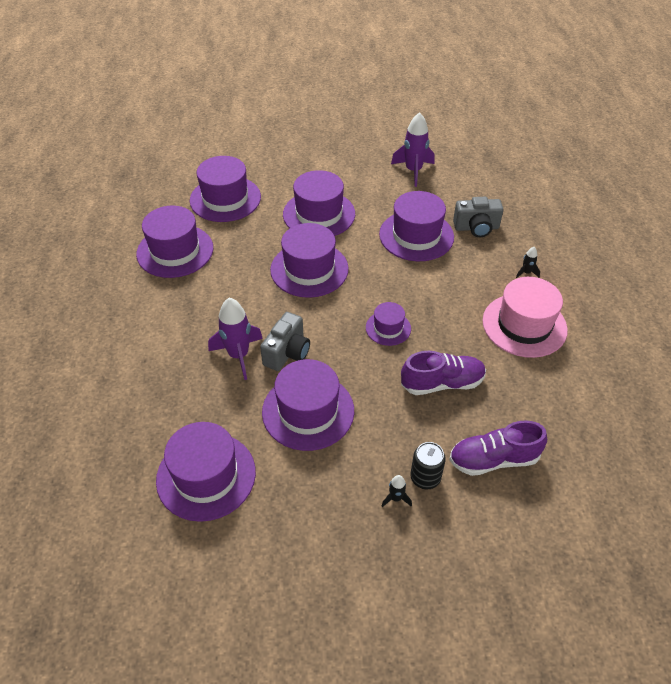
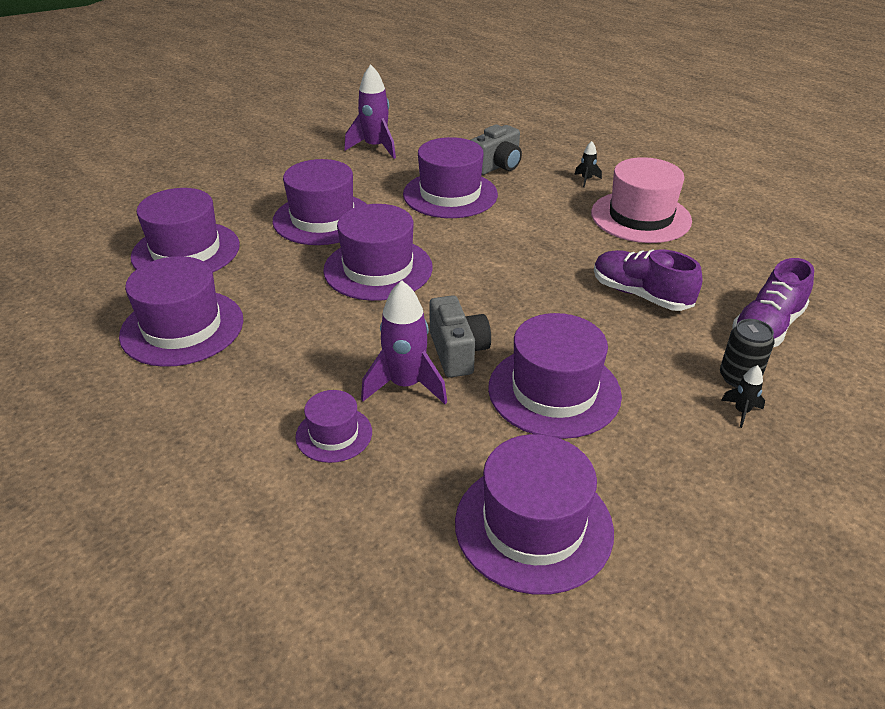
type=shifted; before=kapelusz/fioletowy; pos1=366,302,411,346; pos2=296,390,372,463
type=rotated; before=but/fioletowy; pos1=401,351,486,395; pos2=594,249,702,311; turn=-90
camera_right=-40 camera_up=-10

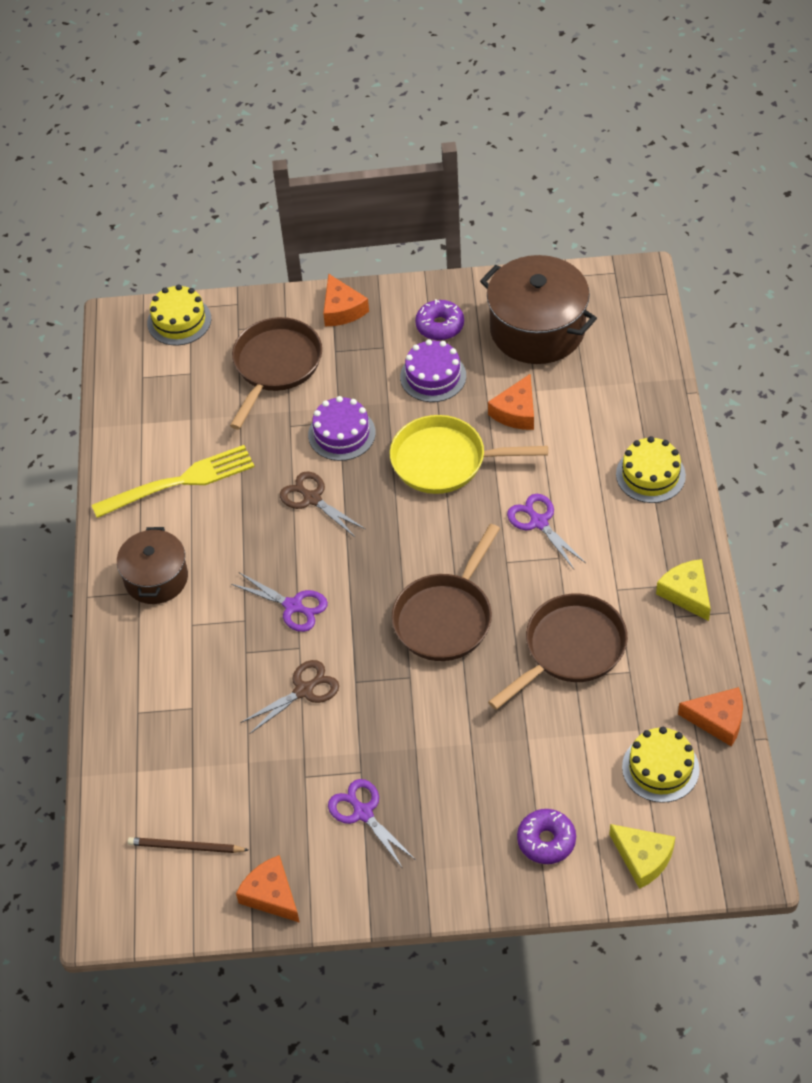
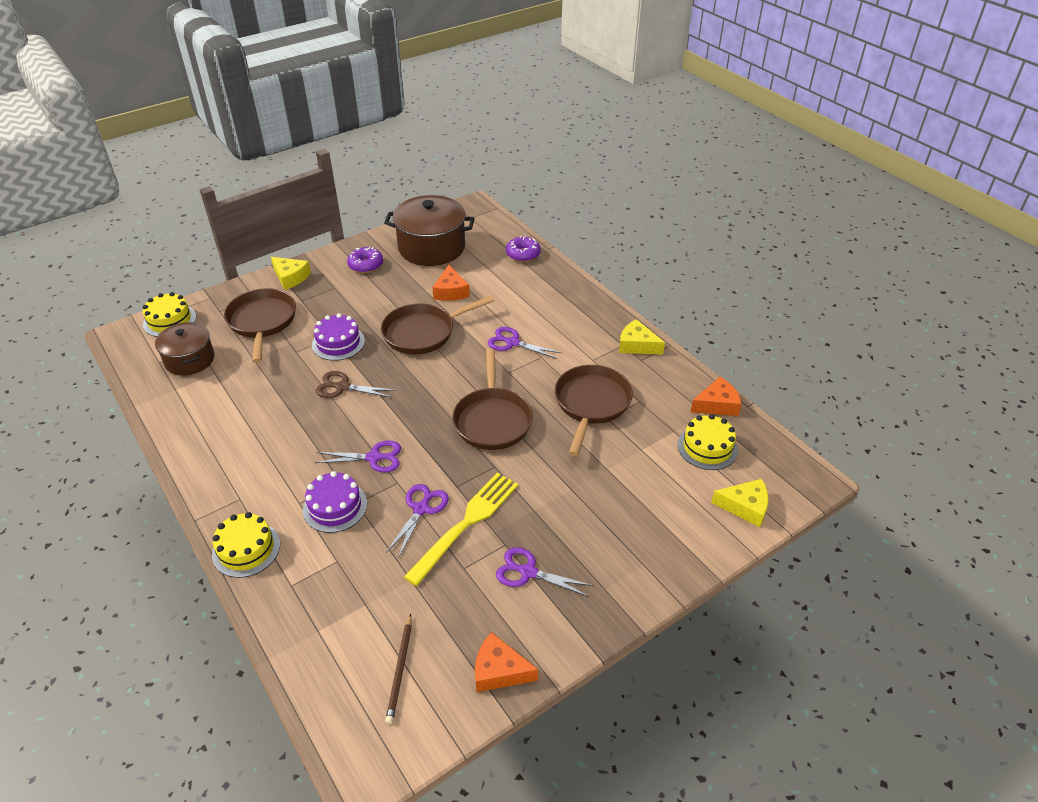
type=repainted; before=ser/pomarańczowy; after=ser/żółty; pos1=323,274,369,326; pos2=271,257,311,290
type=shifted; before=tort/fioletowy; pos1=400,339,466,402; pos2=303,471,367,533
type=repainted; before=patelnia/żółty; after=patelnia/brązowy; pos1=390,415,548,494; pos2=381,296,494,354
type=shifted; before=tort/żółty; pos1=616,436,686,503; pos2=212,512,280,578
type=shifted; before=widelec/żółty; pos1=92,445,255,518; pos2=404,473,518,586
type=shifted; before=garnek/brązowy; pos1=117,527,188,604; pos2=155,322,215,376
type=repainted; before=nożyczki/brązowy; after=nożyczki/fioletowy; pos1=240,660,339,734; pos2=386,484,449,558
type=shifted; before=donut/fioletowy; pos1=517,809,576,864; pos2=506,236,541,262
type=rotated; before=ołówek/brązowy; pos1=128,837,248,853; pos2=385,614,412,724; turn=-60
camera_right=-35 camera_up=-10

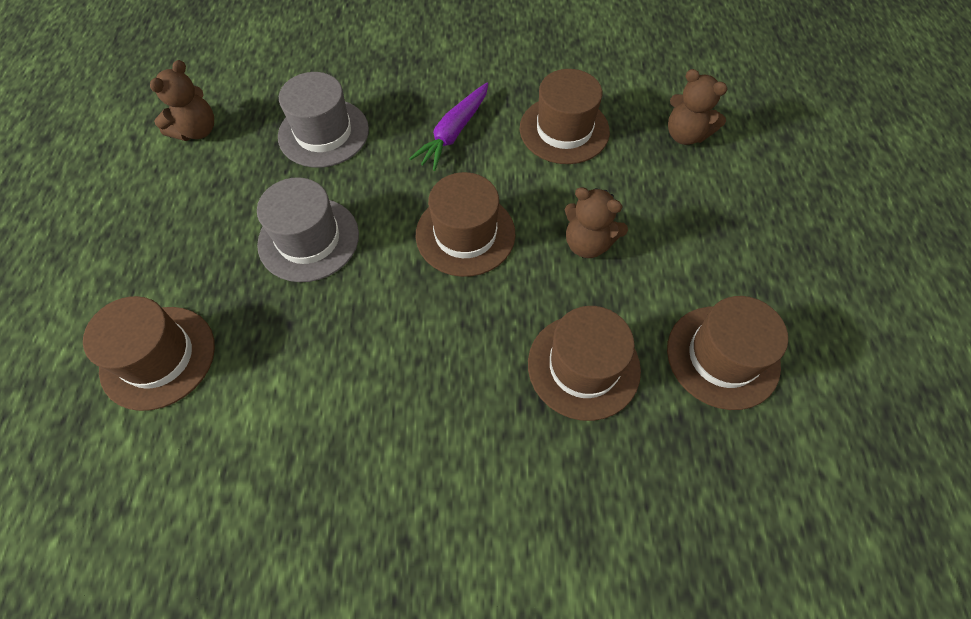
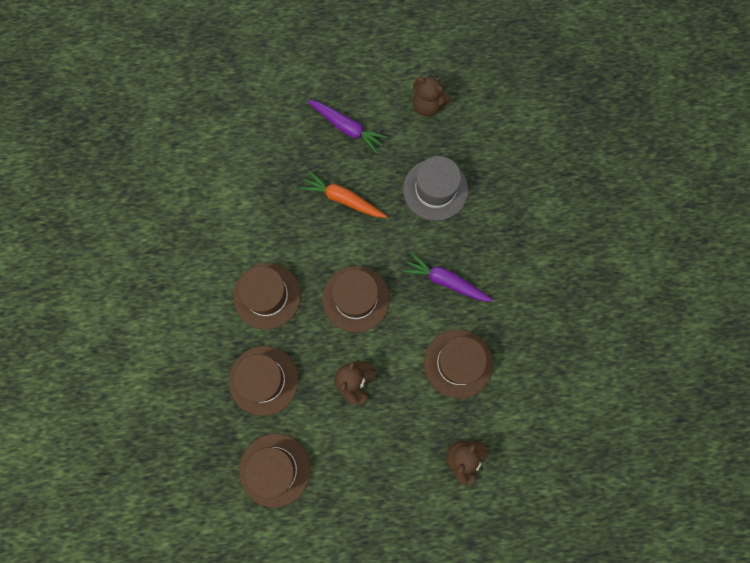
type=swapped; before=kapelusz/szary; after=marchewka/pomarańczowy; pos1=257,177,359,282; pos2=300,171,387,218
type=shifted; before=kapelusz/brązowy; pos1=83,296,215,411; pos2=233,263,301,330
type=new; after=marchewka/fioletowy; pos2=307,100,388,153
camera_right=85 camera_up=15

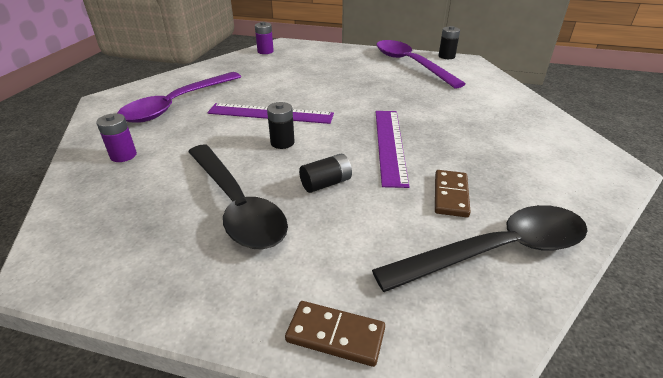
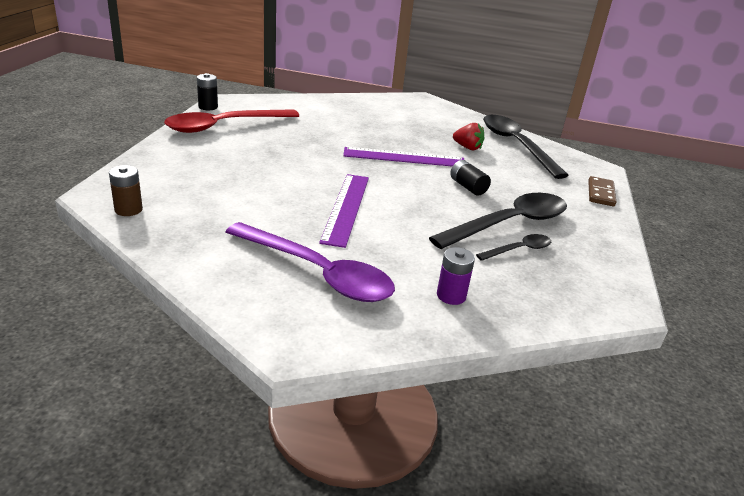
type=repainted; before=bateria/fioletowy; after=bateria/brązowy; pos1=255,22,274,54; pos2=109,165,143,216
type=repainted; before=łyżka/fioletowy; after=łyżka/czerwony; pos1=377,40,466,88; pos2=164,109,299,133
type=gone; before=bateria/czarny; pos1=267,102,295,149
type=swapped; before=kostka domina/brązowy; after=truskawka/czerwony; pos1=435,170,471,217; pos2=453,123,484,150
type=new; after=łyżka/czarny; pos2=476,234,551,261
camera_right=-95 camera_up=-5

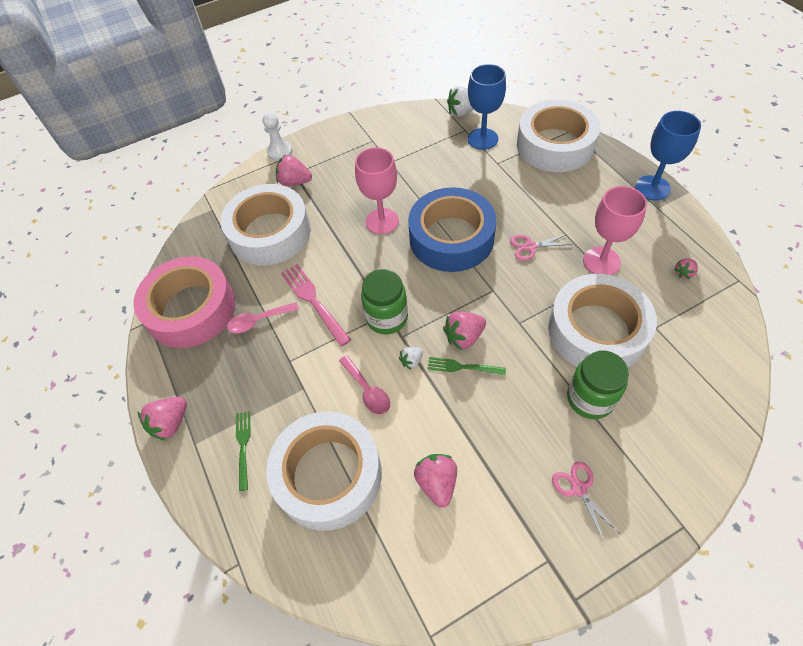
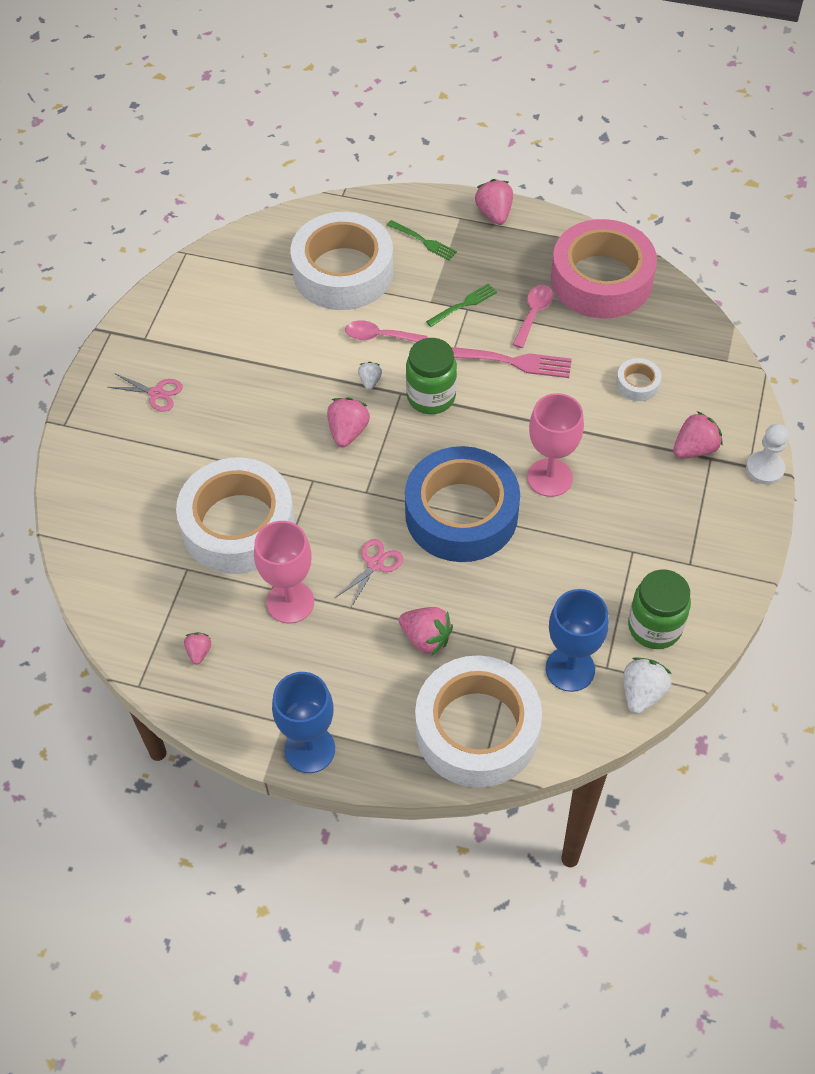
type=scaled; before=taśma klejąca/biały; pos1=221,184,311,265; pos2=616,358,662,401; scale=0.41
type=shifted; before=słoik/zielony; pos1=567,350,629,419; pos2=628,569,691,649
type=shifted; before=widelec/zielony; pos1=427,357,506,375; pos2=426,283,497,327
type=shifted; before=truskawka/różowy; pos1=414,454,457,508; pos2=399,607,453,656
camera_right=130 camera_up=0

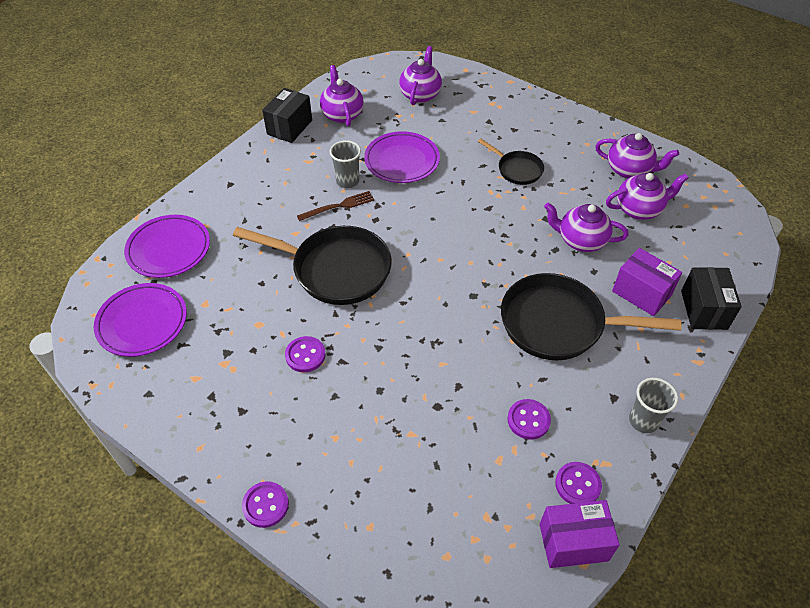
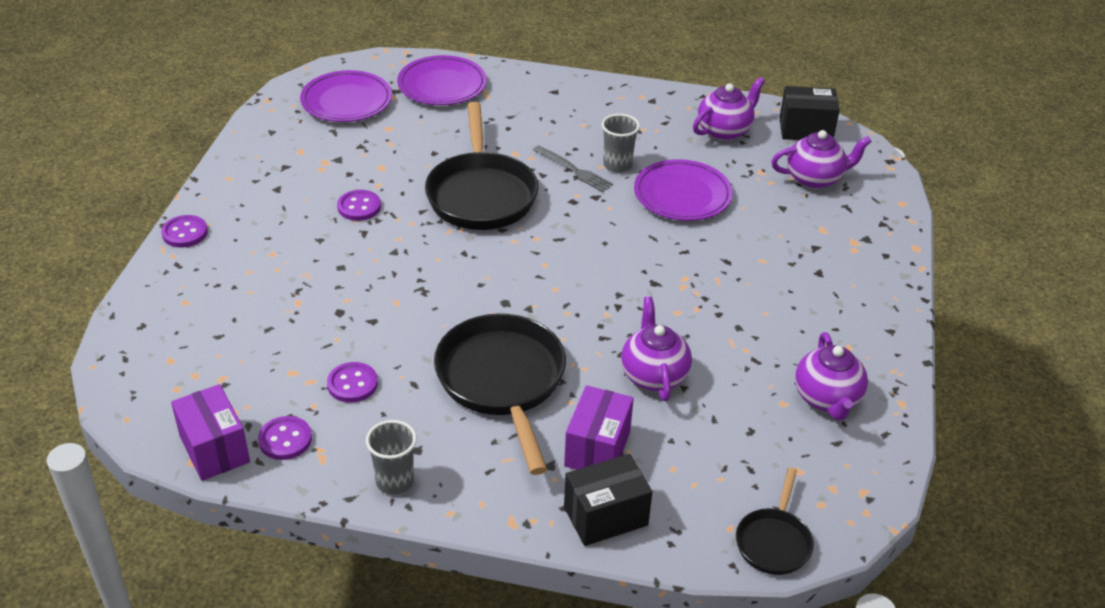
type=shifted; before=pudełko/czarny; pos1=262,88,312,143; pos2=779,86,840,140
type=shifted; before=patelnia/czarny; pos1=478,139,544,185; pos2=736,467,814,575
type=gone; before=imbryk/fioletowy; pos1=606,173,688,220
type=repainted; before=widelec/brązowy; after=widelec/szary; pos1=297,191,374,221; pos2=533,145,613,192
camera_right=65 camera_up=-10

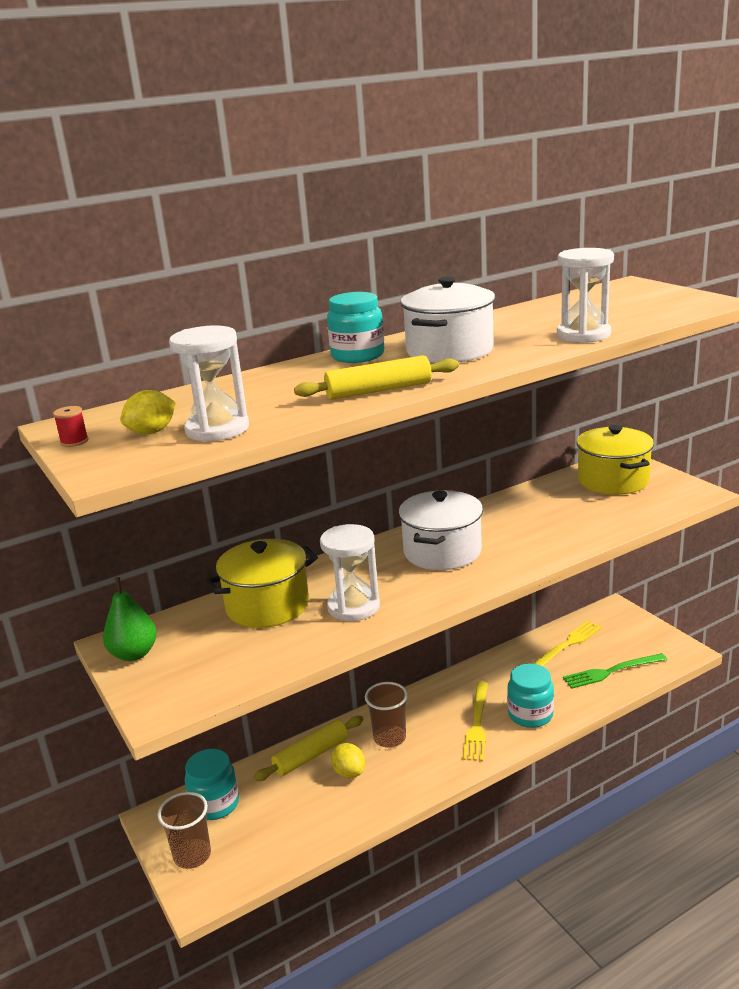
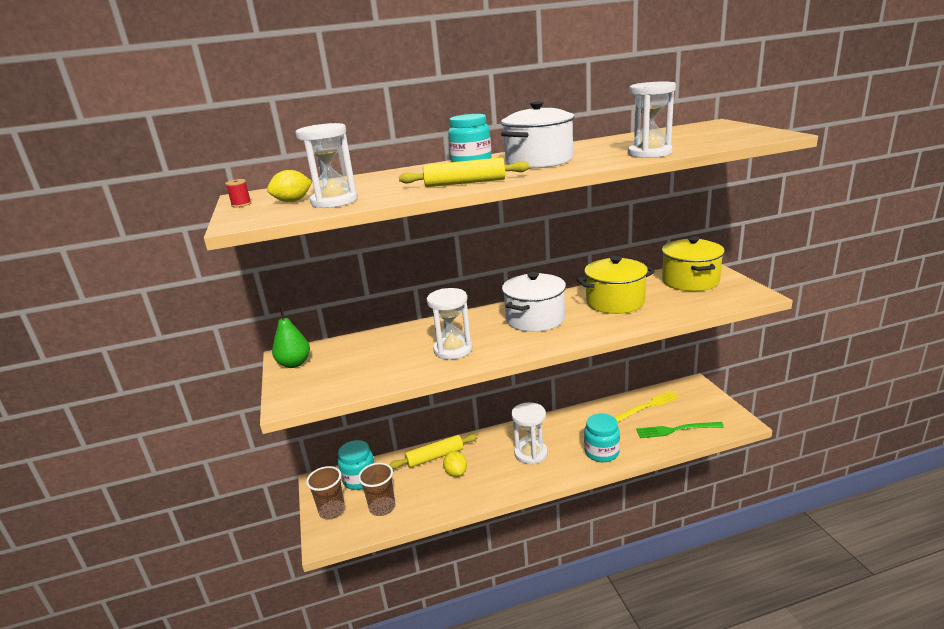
type=shifted; before=garnek/żółty; pos1=205,539,318,628; pos2=576,256,655,314
type=shifted; before=szklanka/brązowy; pos1=365,682,408,748; pos2=358,463,395,516
type=gone; before=widelec/żółty; pos1=462,682,488,761
type=new; after=klepsydra/biały; pos2=511,402,548,464
camera_right=15 camera_up=0

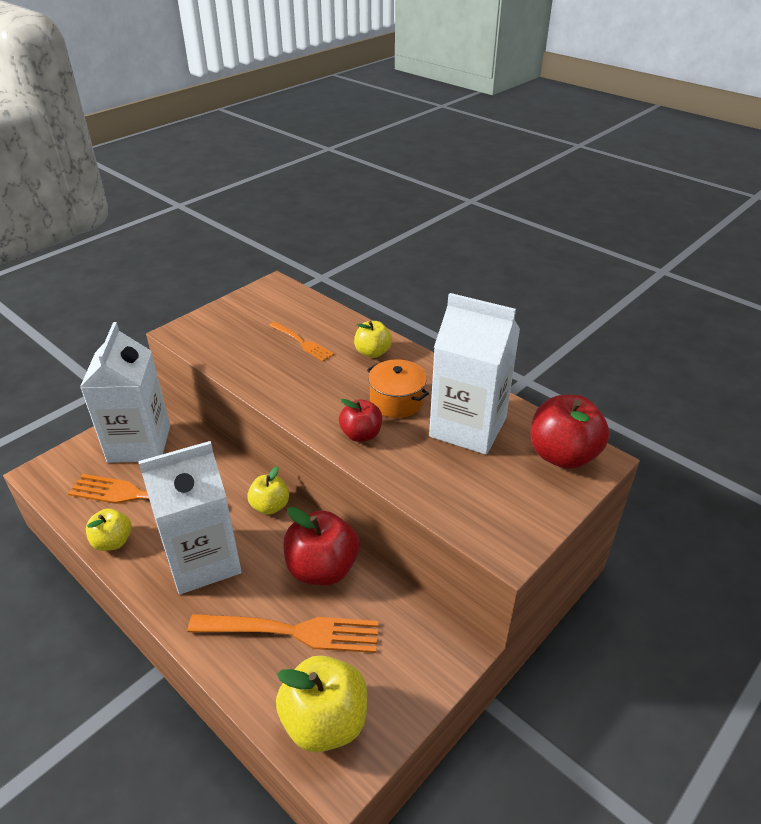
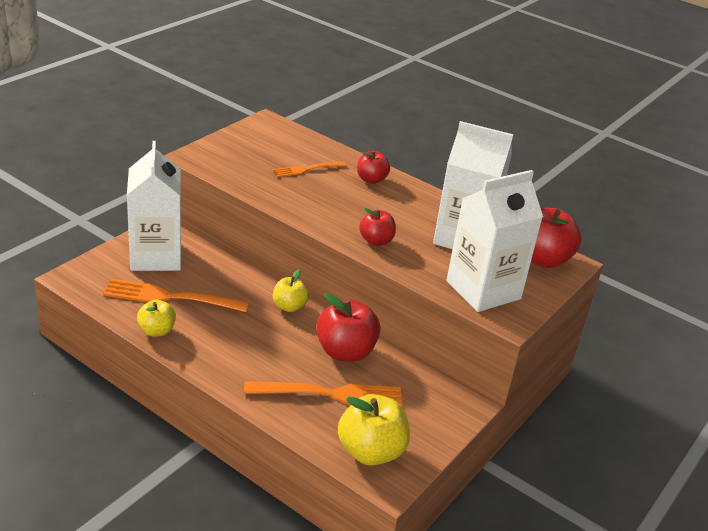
type=repainted; before=jabłko/żółty; after=jabłko/czerwony; pos1=354,321,392,358; pos2=357,150,390,184
type=rotated; before=widelec/pomarańczowy; pos1=269,322,334,361; pos2=273,162,346,177; turn=120
type=gone; before=garnek/pomarańczowy; pos1=367,359,429,418
type=shifted; before=karton mleka/biały; pos1=138,441,242,594; pos2=447,170,543,312
camera_right=-10 camera_up=-5

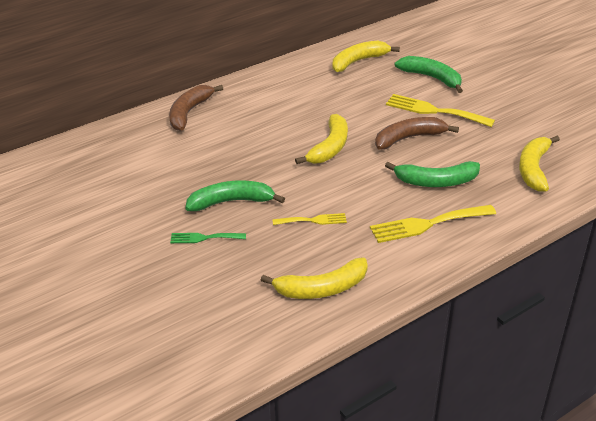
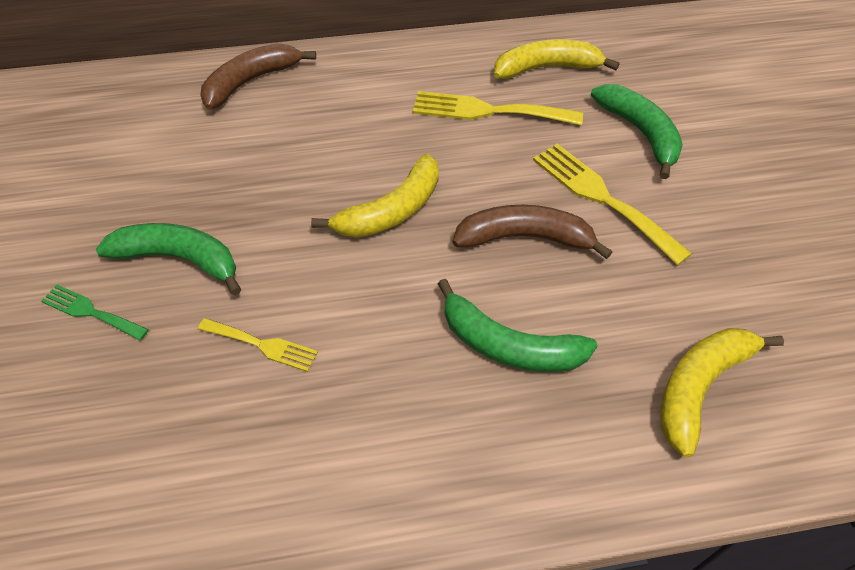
type=shifted; before=widelec/żółty; pos1=370,205,496,243; pos2=413,91,583,125
type=gone; before=banan/żółty; pos1=261,257,368,299
camera_right=25 camera_up=15

